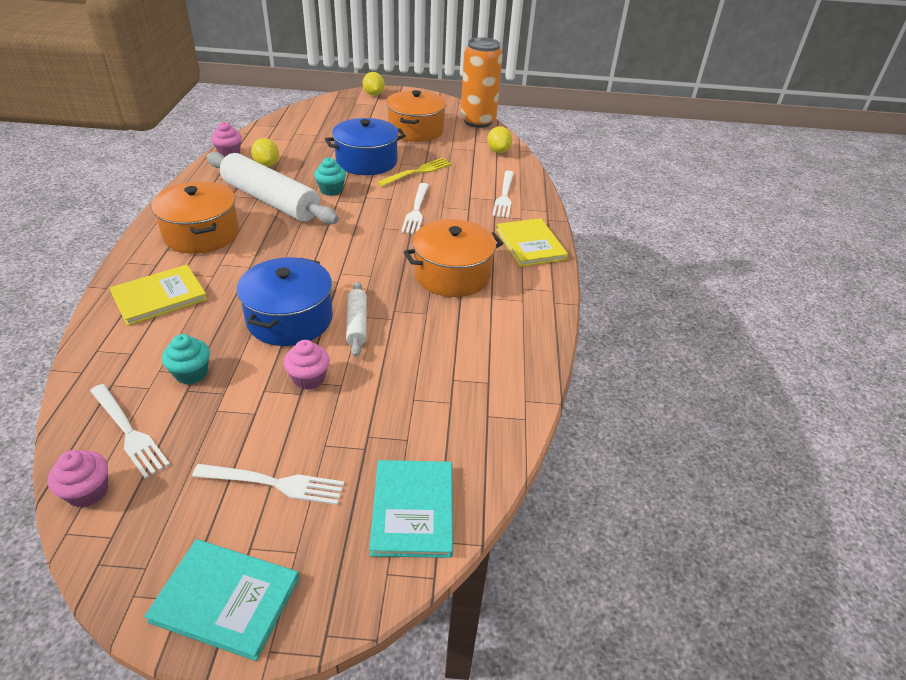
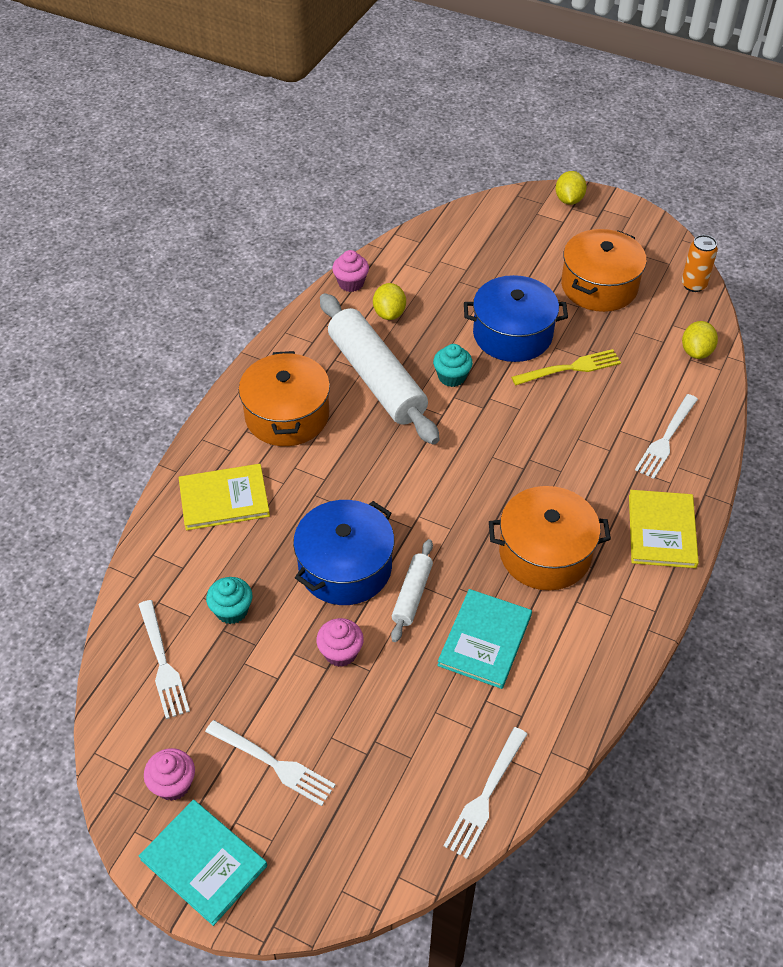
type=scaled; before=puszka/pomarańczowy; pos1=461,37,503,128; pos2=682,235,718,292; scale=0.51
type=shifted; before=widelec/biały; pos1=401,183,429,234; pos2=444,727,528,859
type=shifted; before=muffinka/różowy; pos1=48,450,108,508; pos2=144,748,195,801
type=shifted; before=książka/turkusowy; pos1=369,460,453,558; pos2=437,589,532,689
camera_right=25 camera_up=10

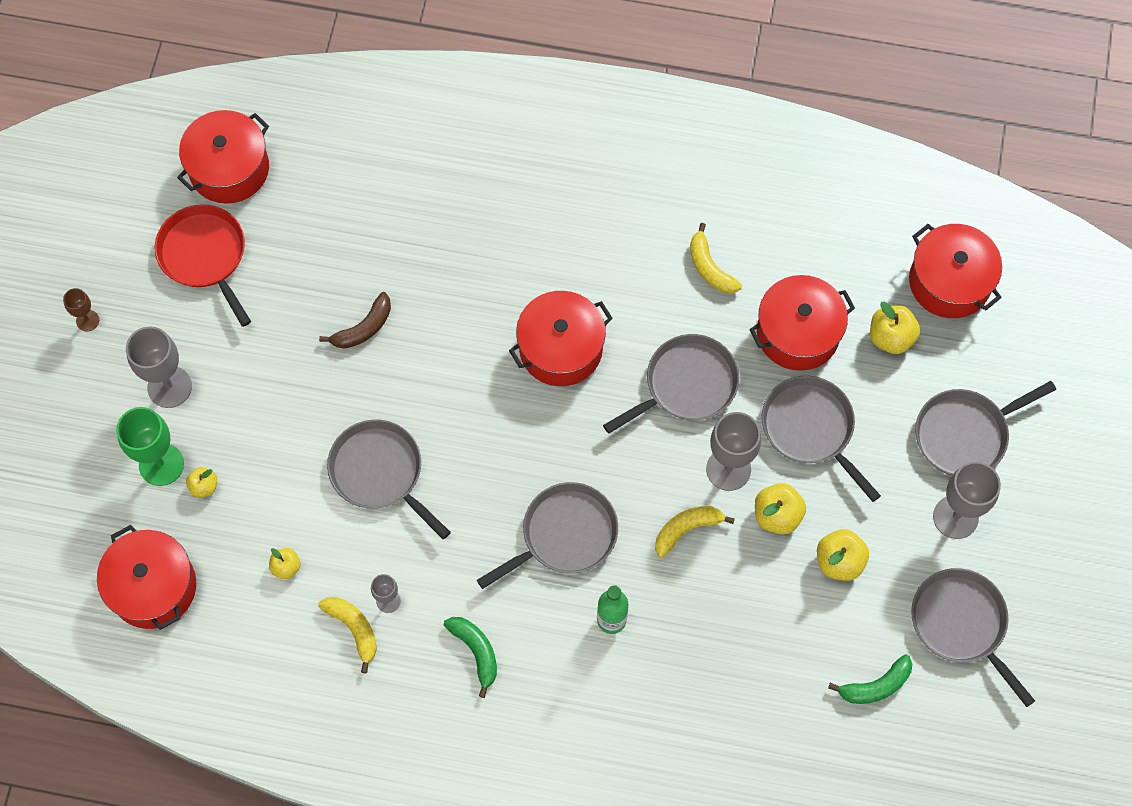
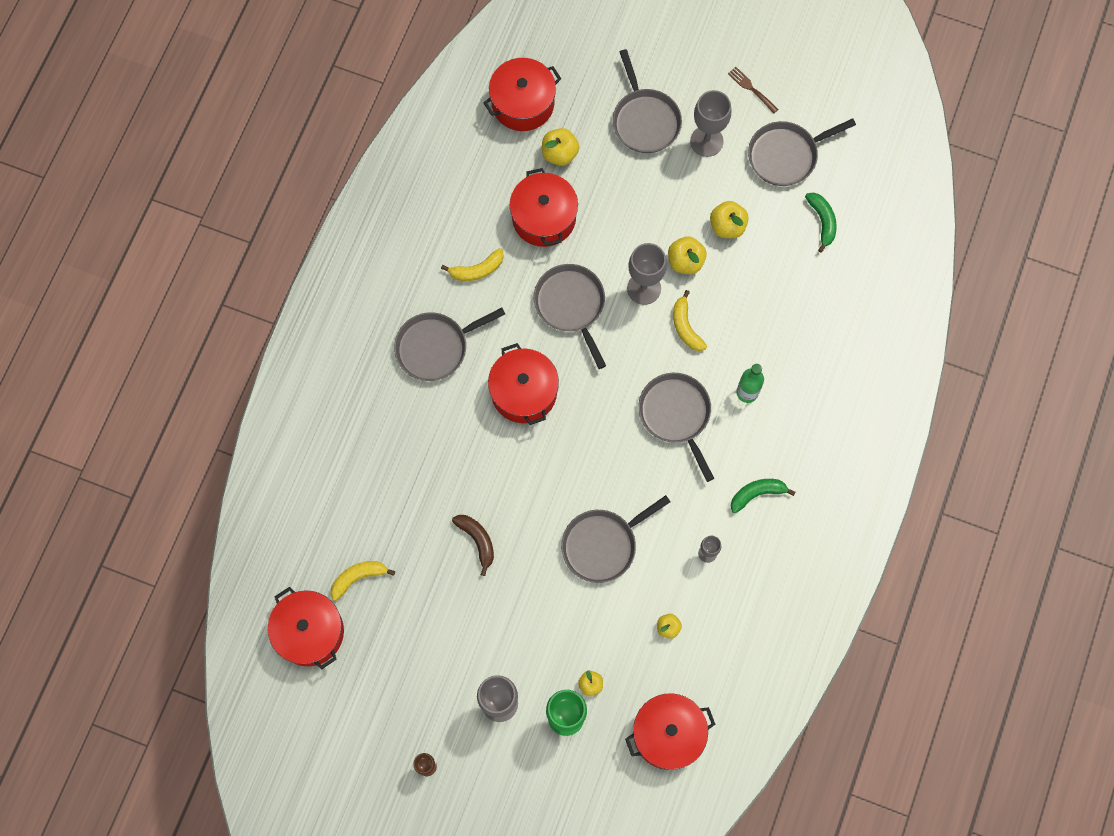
type=gone; before=patelnia/czerwony; pos1=155,204,251,327
type=shifted; before=patelnia/szary; pos1=761,376,881,502; pos2=394,308,505,381
type=shifted; before=banan/żółty; pos1=318,597,377,673; pos2=330,561,395,601
type=new; after=widelec/brązowy; pos2=728,67,778,113
camera_right=-80 camera_up=5

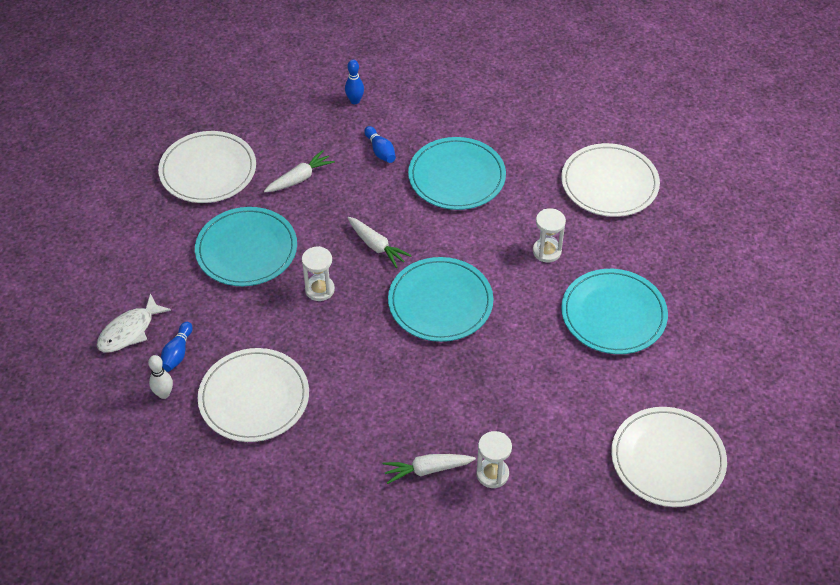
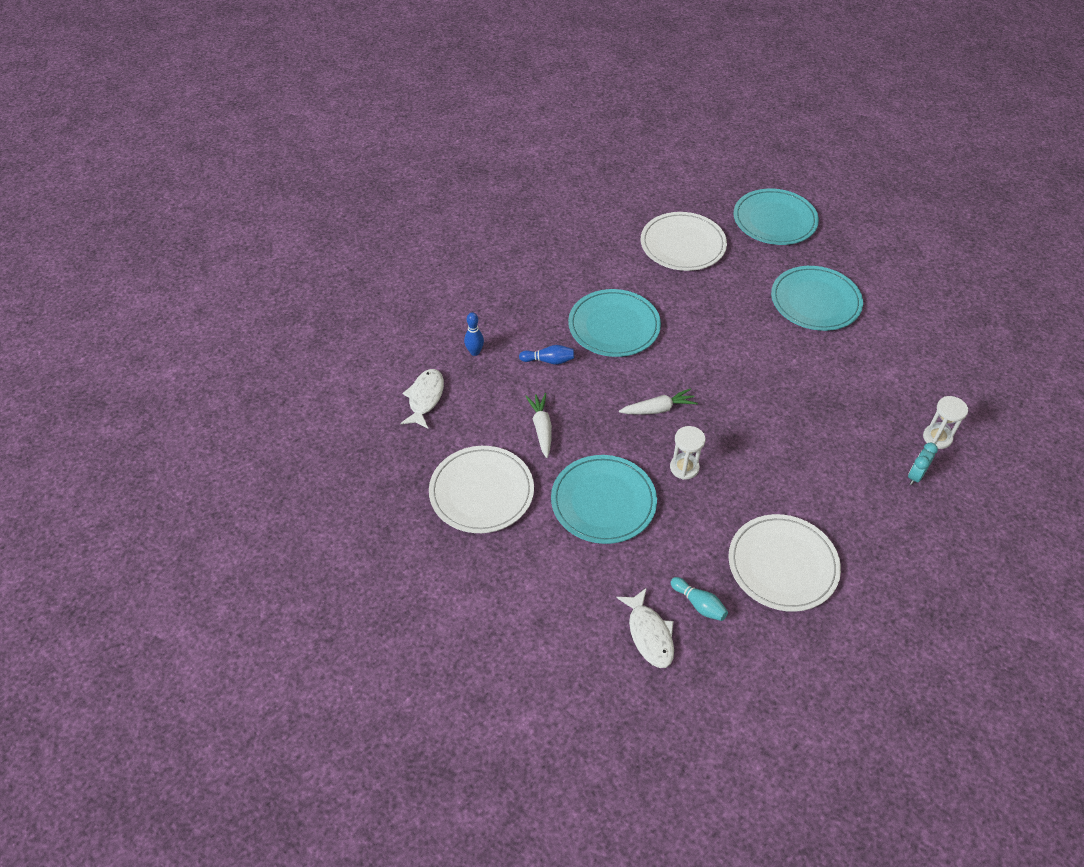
type=gone; before=klepsydra/biały; pos1=533,208,566,262
type=shifted; before=talerz/turkusowy; pos1=388,257,493,342; pos2=734,189,819,245
type=repainted; before=kręgiel/niebieski; after=kręgiel/turkusowy; pos1=161,322,193,372; pos2=671,577,728,621
type=gone; before=kręgiel/biały; pos1=148,355,173,399
type=gone; before=talerz/biały; pos1=611,407,727,507
type=swapped; before=marchewka/biały; after=budzik/turkusowy; pos1=382,454,476,484; pos2=908,443,938,485
type=new; after=ryba/biały; pos2=400,369,444,429
camera_right=-60 camera_up=0

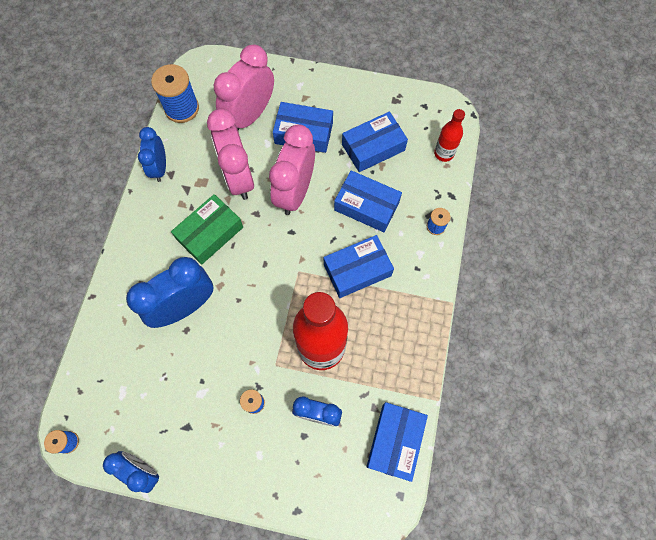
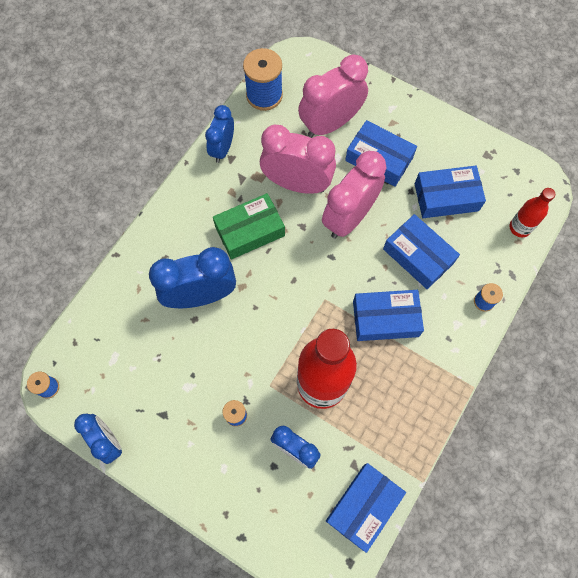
type=rotated; before=budzik/różowy; pos1=207,109,254,200; pos2=260,125,336,194; turn=105
camera_right=20 camera_up=0

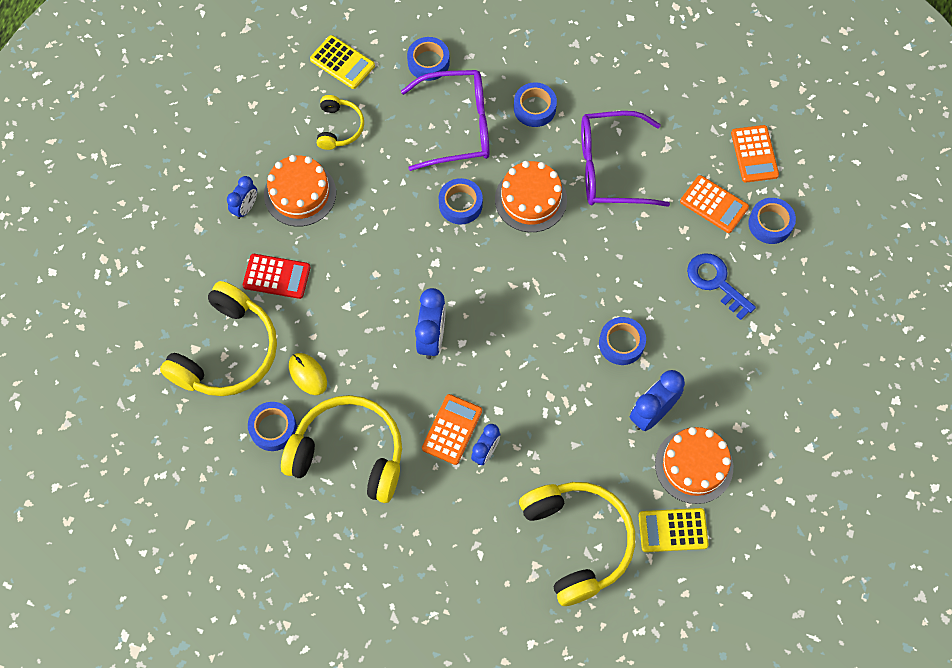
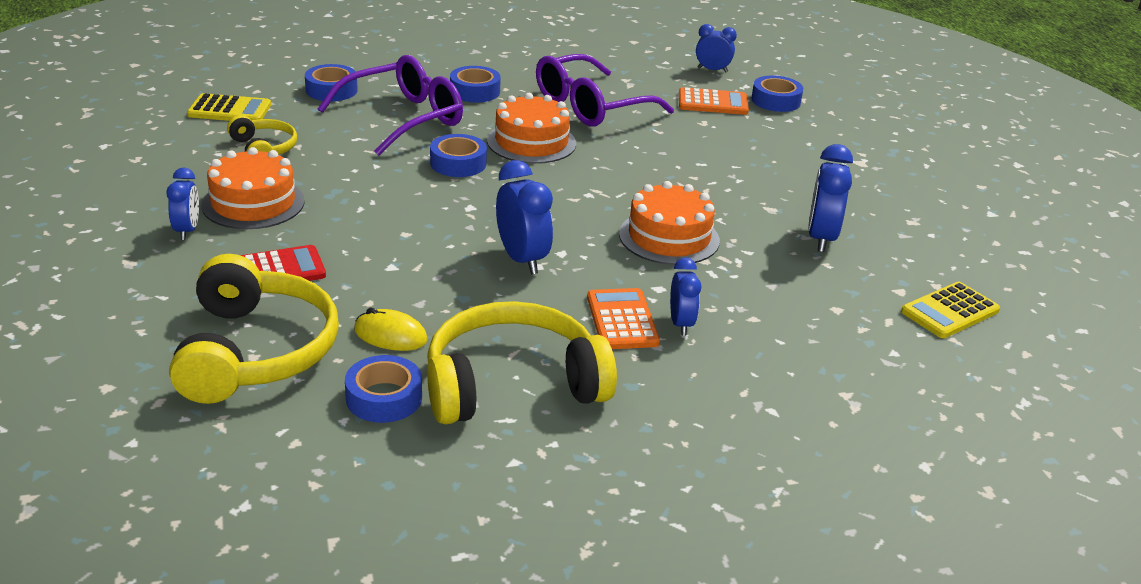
type=swapped; before=kalkulator/pomarańczowy; after=budzik/niebieski; pos1=731,125,779,183; pos2=696,24,737,73
type=gone; before=klucz/niebieski; pos1=687,253,756,320
type=gone; before=taśma klejąca/niebieski; pos1=599,317,646,365
type=shifted; before=tort/pomarańczowy; pos1=655,427,733,504; pos2=619,181,720,265
type=gone; before=słuchawki/żółty; pos1=519,482,635,606
camera_right=-35 camera_up=-35

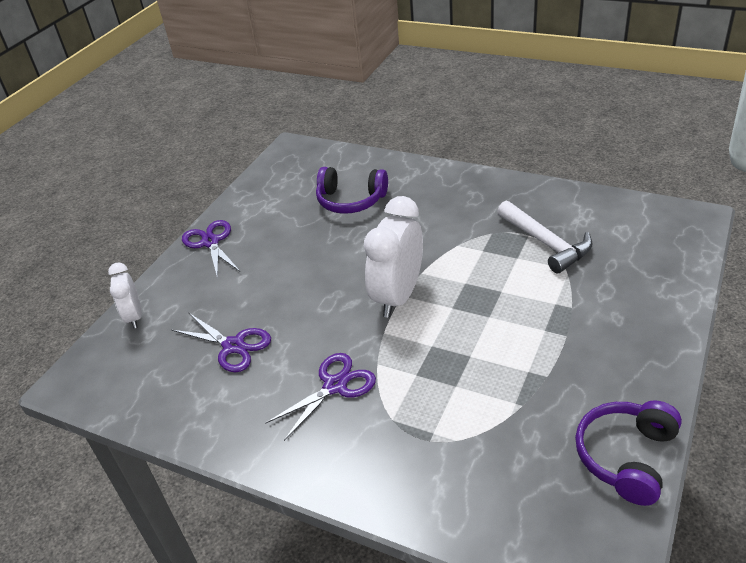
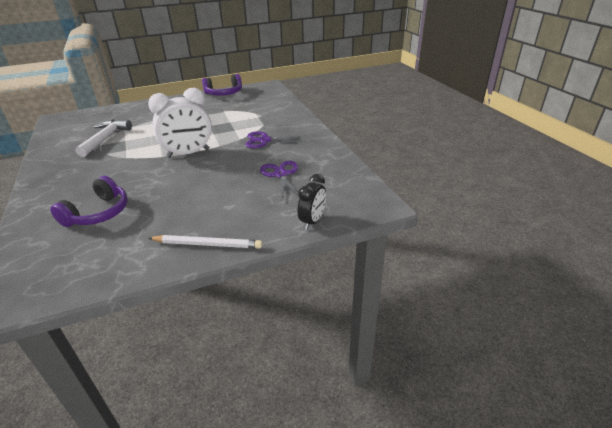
type=rotated; before=słuchawki/fioletowy; pos1=316,167,388,214; pos2=50,176,128,227; turn=60
type=swapped; before=nożyczki/fioletowy; after=ołówek/biały; pos1=182,220,240,279; pos2=149,235,262,249
type=repainted; before=budzik/biały; after=budzik/czarny; pos1=108,262,142,329; pos2=298,174,326,230
camera_right=-140 camera_up=-5

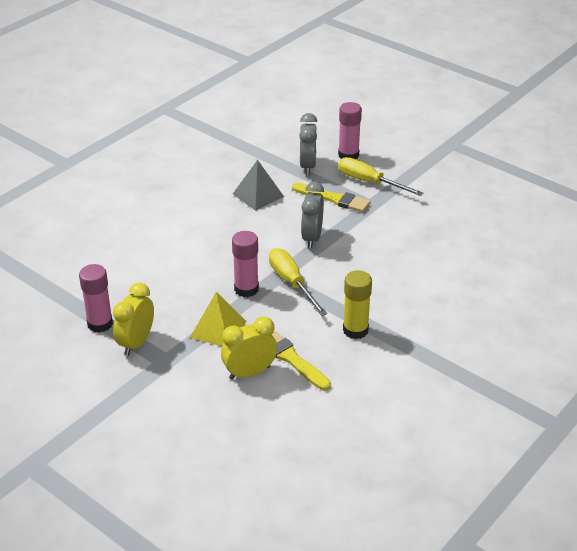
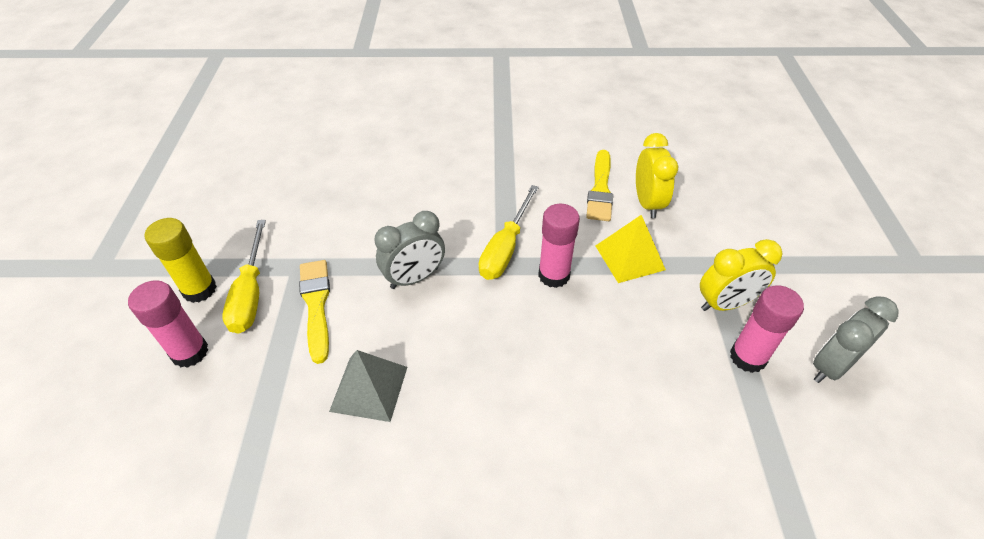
type=shifted; before=budzik/szary; pos1=299,113,317,175; pos2=813,296,899,383
type=shifted; before=klej w sztyfcie/żółty; pos1=343,270,372,339; pos2=145,218,217,303
type=rotated; before=budzik/żółty; pos1=221,317,277,380; pos2=636,133,678,218; turn=-120
camera_right=-130 camera_up=10

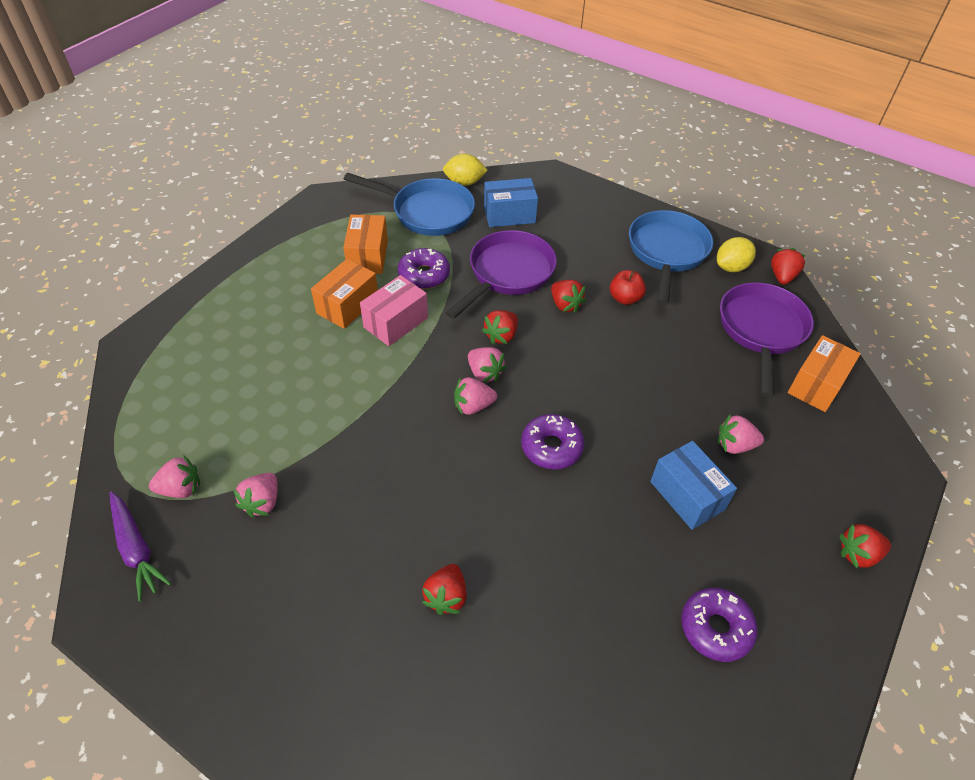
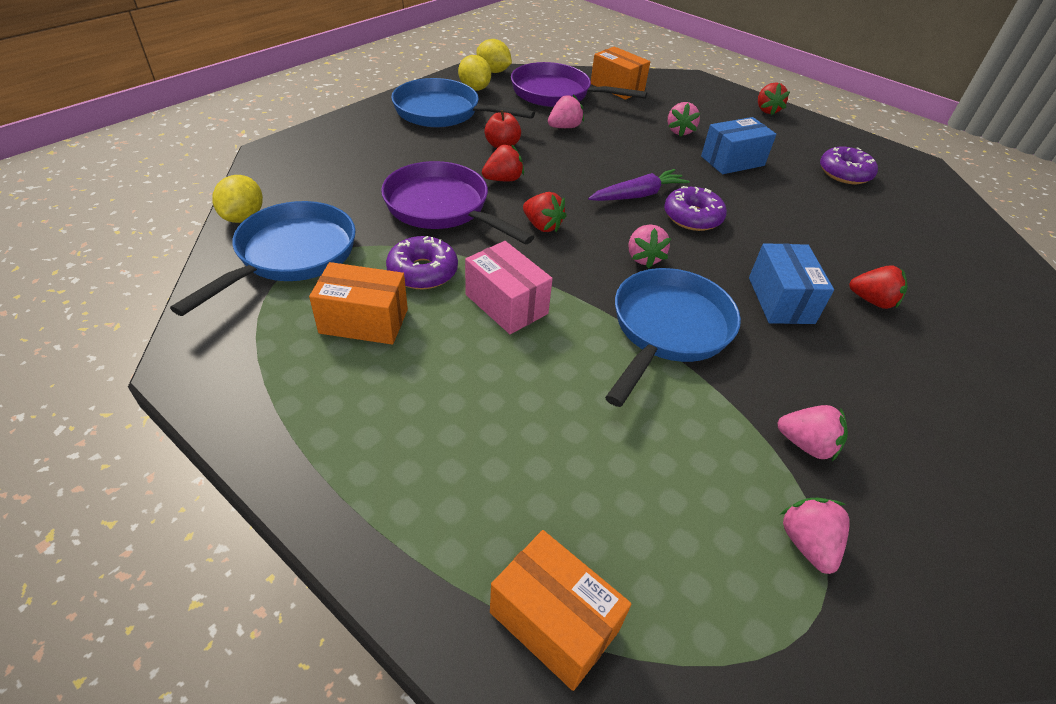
type=shifted; before=pudełko/niebieski; pos1=484,178,538,227; pos2=749,243,834,324
type=swapped; before=truskawka/czerwony; after=cytryna/żółty; pos1=771,248,805,285; pos2=476,39,512,73
type=shifted; before=pudełko/pomarańczowy; pos1=311,259,378,329; pos2=490,530,631,691
type=shifted; before=truskawka/różowy; pos1=468,347,506,383; pos2=548,94,584,128
type=shifted; before=marchewka/fioletowy; pos1=110,491,172,602; pos2=588,169,690,201
type=new; after=patelnia/niebieski; pos2=605,268,741,407
camera_right=-85 camera_up=-5

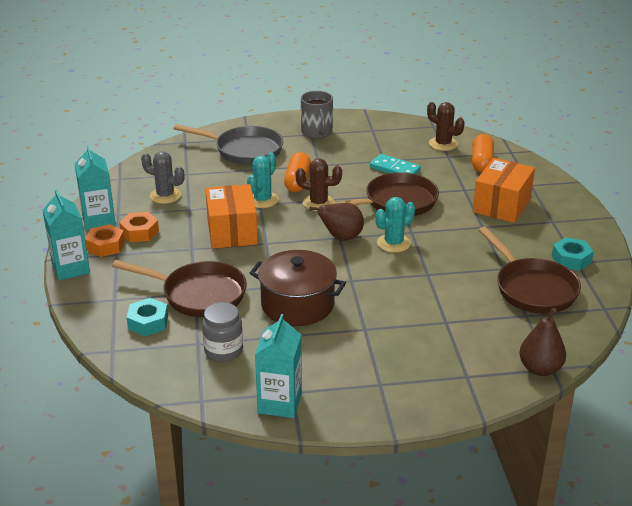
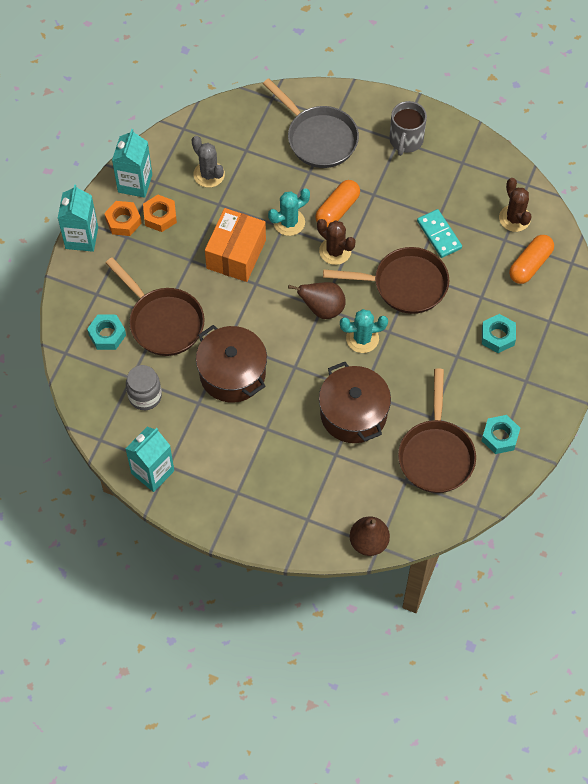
type=swapped; before=pudełko/pomarańczowy; after=nakrętka/turkusowy; pos1=473,158,535,223; pos2=482,314,516,353
type=new; after=garnek/brązowy; pos2=319,362,391,443
camera_right=30 camera_up=30

